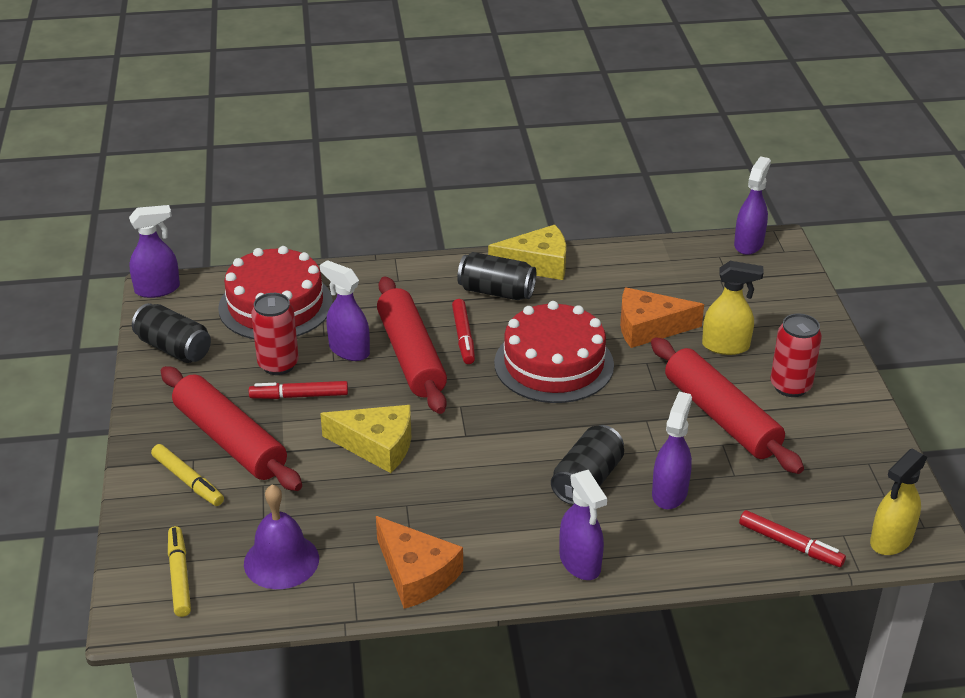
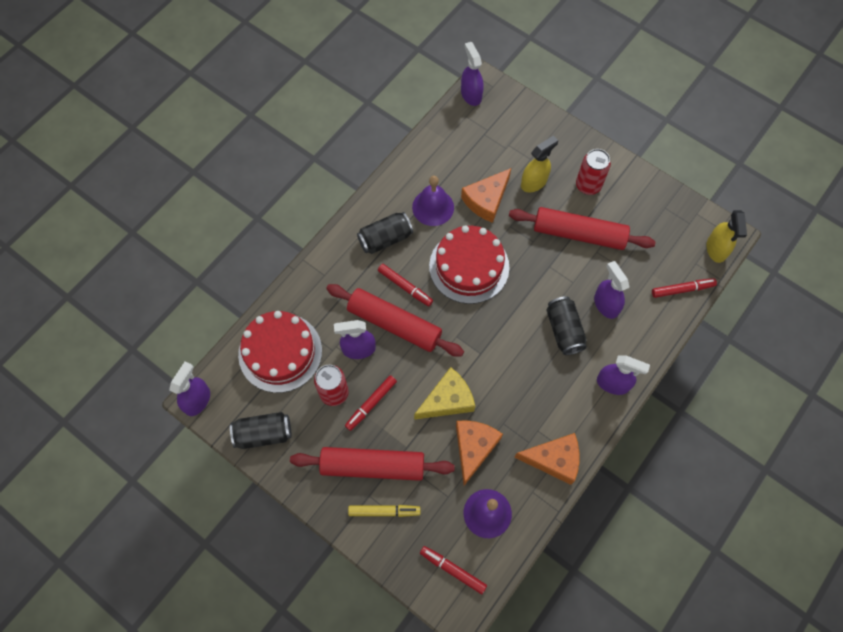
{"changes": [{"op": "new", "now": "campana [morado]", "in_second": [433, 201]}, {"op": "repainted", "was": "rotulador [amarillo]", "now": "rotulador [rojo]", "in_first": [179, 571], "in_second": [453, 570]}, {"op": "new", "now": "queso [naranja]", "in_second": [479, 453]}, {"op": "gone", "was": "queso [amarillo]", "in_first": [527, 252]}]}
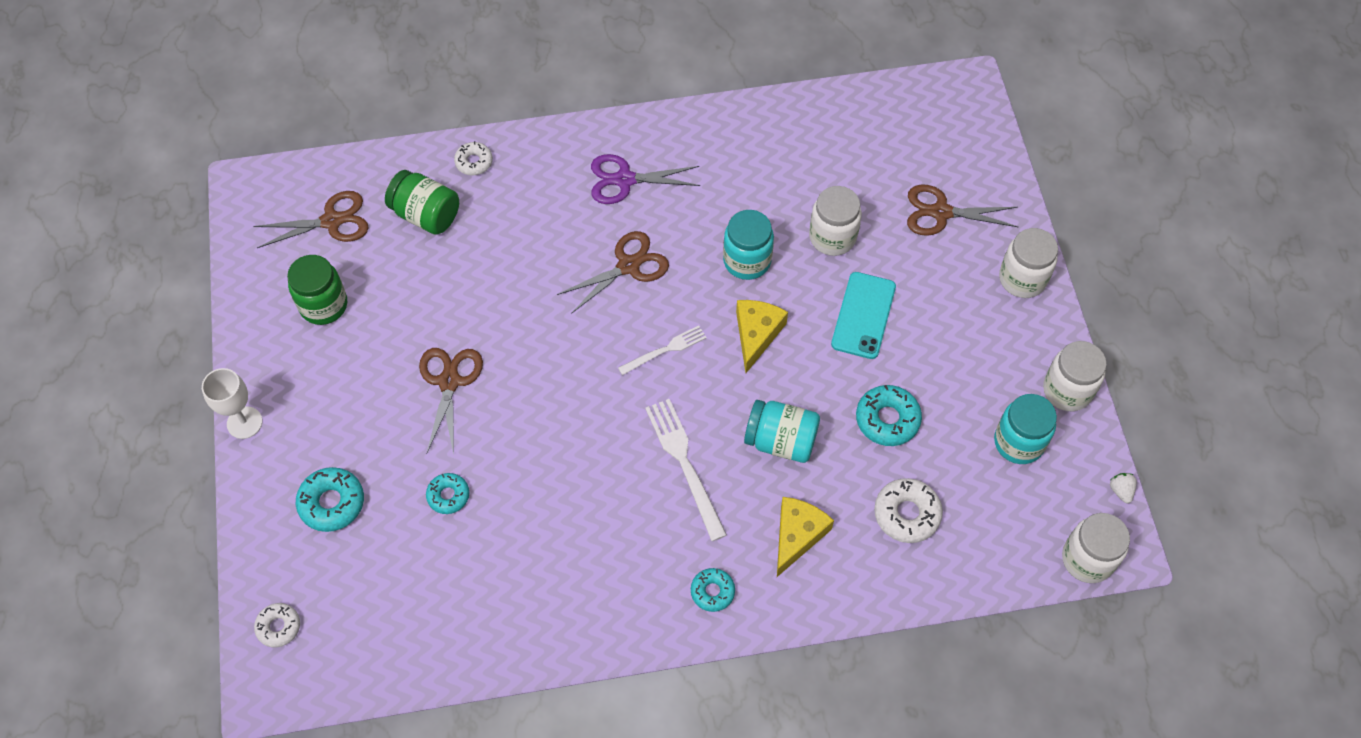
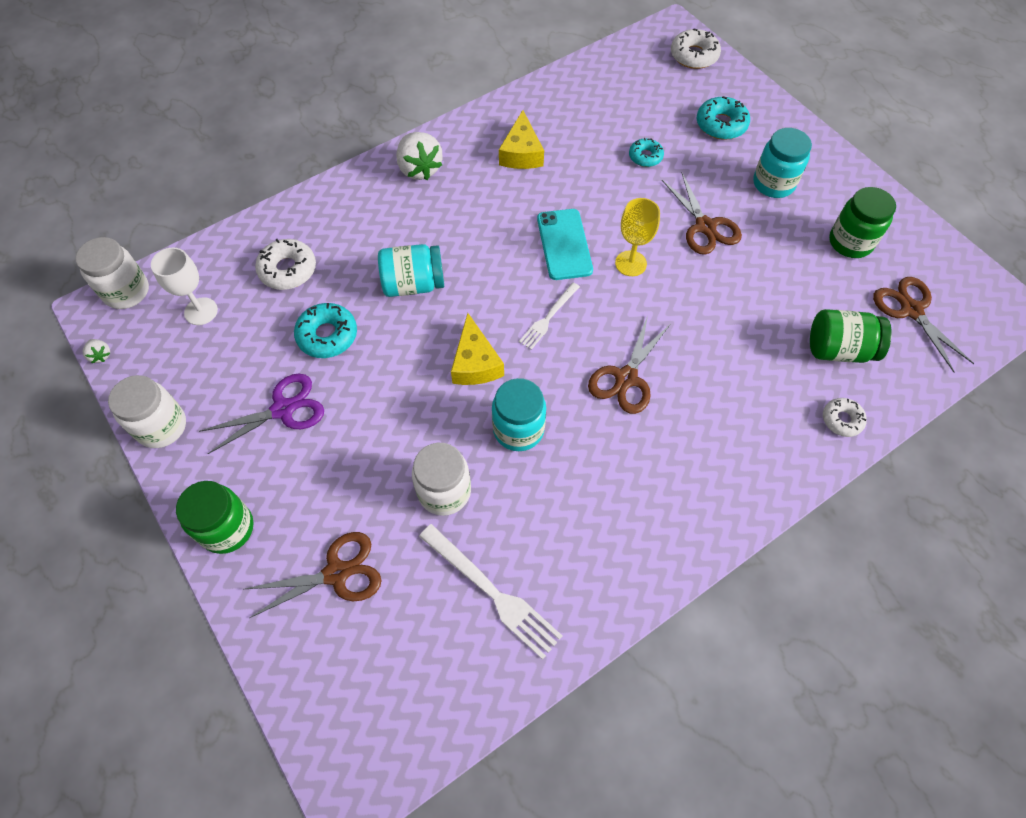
{"changes": [{"op": "shifted", "was": "copa [blanco]", "in_first": [232, 403], "in_second": [184, 286]}, {"op": "repainted", "was": "tarro [blanco]", "now": "tarro [verde]", "in_first": [1028, 263], "in_second": [215, 517]}, {"op": "shifted", "was": "tijeras [morado]", "in_first": [646, 179], "in_second": [261, 414]}, {"op": "swapped", "was": "rosquilla [turquesa]", "now": "fresa [blanco]", "in_first": [713, 590], "in_second": [419, 156]}, {"op": "shifted", "was": "tenedor [blanco]", "in_first": [686, 470], "in_second": [490, 591]}, {"op": "shifted", "was": "queso [amarillo]", "in_first": [805, 537], "in_second": [521, 139]}, {"op": "shifted", "was": "móvil [turquesa]", "in_first": [863, 315], "in_second": [565, 244]}, {"op": "new", "now": "copa [amarillo]", "in_second": [637, 237]}, {"op": "scaled", "was": "rosquilla [blanco]", "in_first": [277, 625], "in_second": [696, 48], "ratio": 1.55}, {"op": "shifted", "was": "tarro [turquesa]", "in_first": [1025, 429], "in_second": [782, 163]}, {"op": "rotated", "was": "tijeras [marrón]", "in_first": [311, 219], "in_second": [923, 325], "clockwise": 105}]}
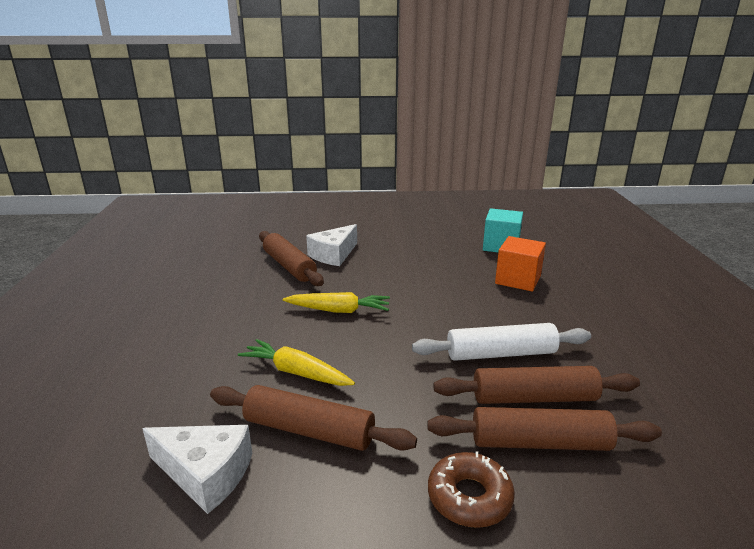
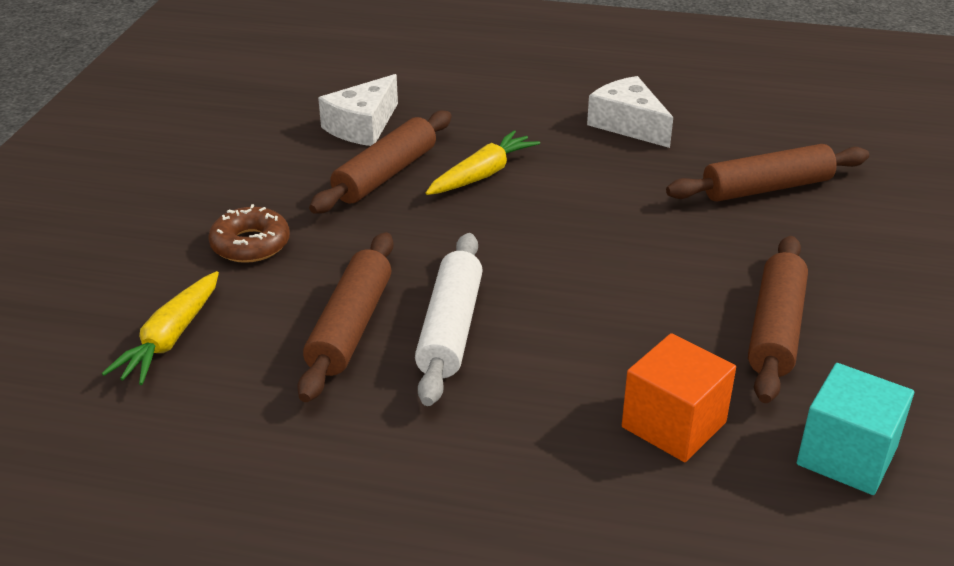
{"changes": [{"op": "shifted", "was": "zanahoria [amarillo]", "in_first": [336, 302], "in_second": [160, 328]}, {"op": "shifted", "was": "queso [blanco]", "in_first": [331, 245], "in_second": [630, 112]}, {"op": "shifted", "was": "rodillo [marrón]", "in_first": [545, 429], "in_second": [778, 319]}]}
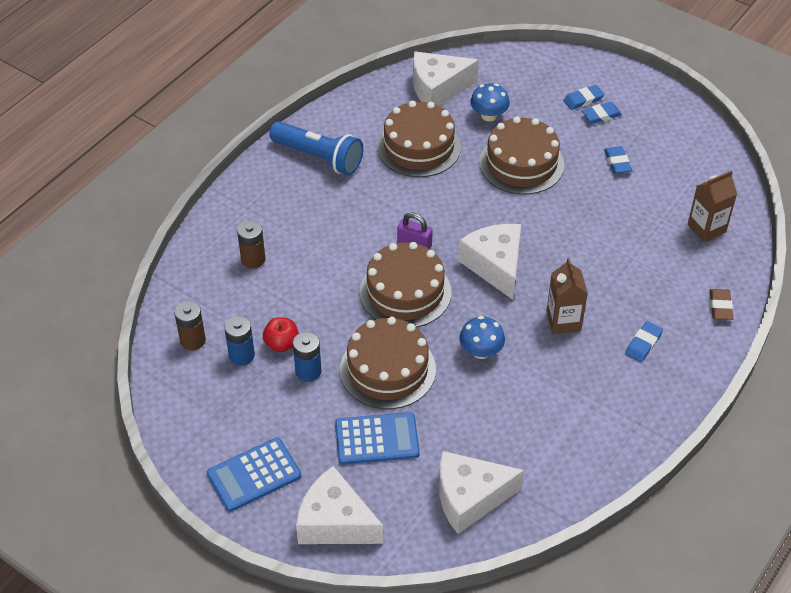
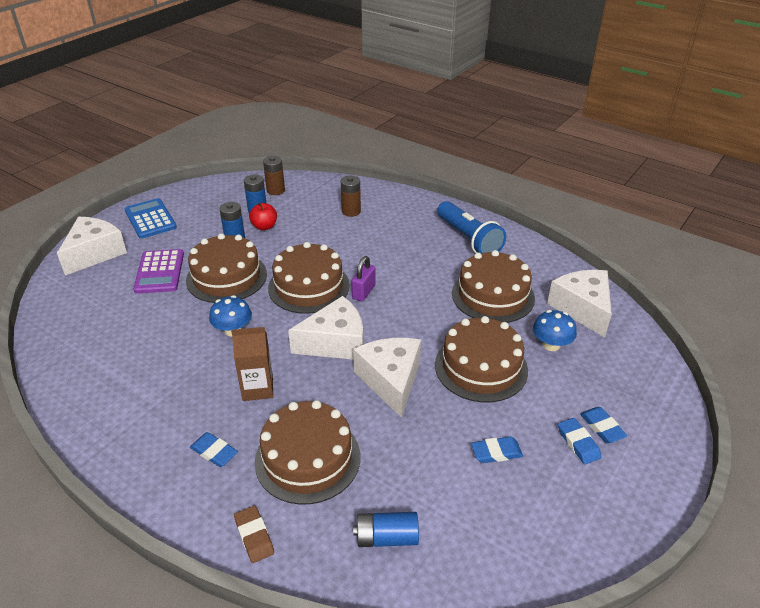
{"changes": [{"op": "repainted", "was": "calculadora [azul]", "now": "calculadora [morado]", "in_first": [377, 438], "in_second": [158, 271]}, {"op": "rotated", "was": "goma de borrar [marrón]", "in_first": [722, 304], "in_second": [254, 534], "clockwise": 60}, {"op": "new", "now": "tarta [marrón]", "in_second": [307, 452]}, {"op": "shifted", "was": "queso [blanco]", "in_first": [481, 492], "in_second": [387, 378]}, {"op": "swapped", "was": "cartón de leche [marrón]", "now": "pila [azul]", "in_first": [712, 206], "in_second": [386, 529]}, {"op": "rotated", "was": "lámpara de mano [azul]", "in_first": [316, 148], "in_second": [471, 227], "clockwise": -60}]}
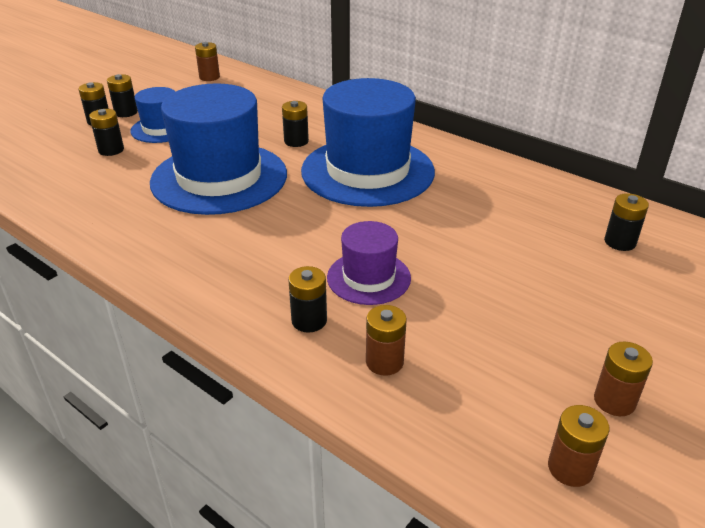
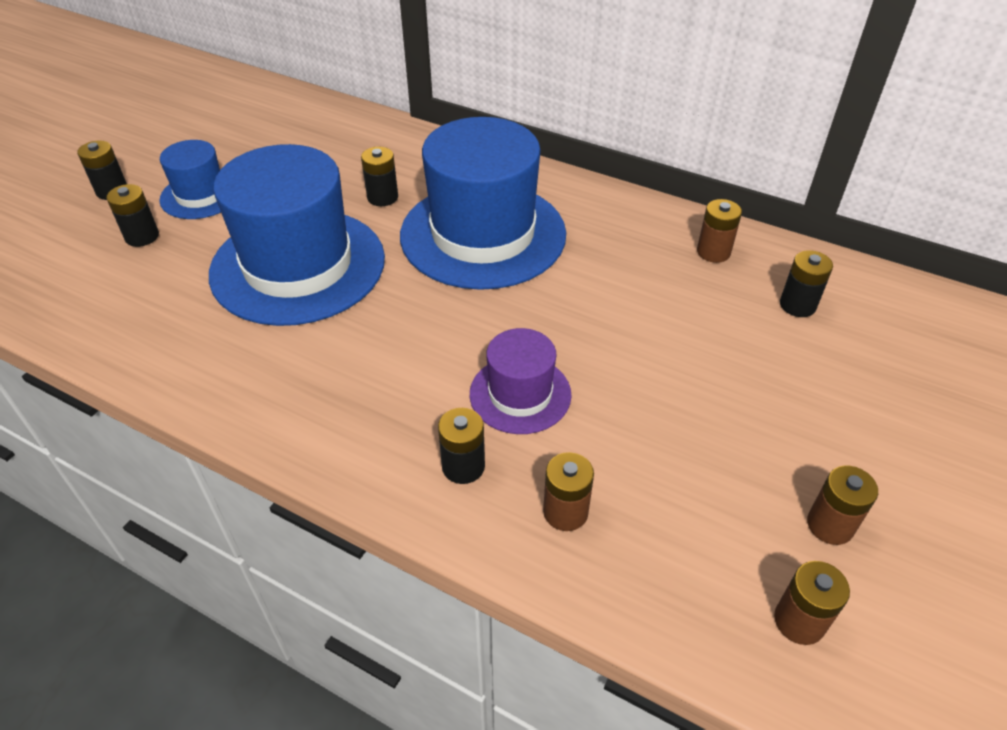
{"changes": [{"op": "shifted", "was": "pila [marrón]", "in_first": [207, 61], "in_second": [719, 231]}, {"op": "gone", "was": "pila [negro]", "in_first": [122, 95]}]}
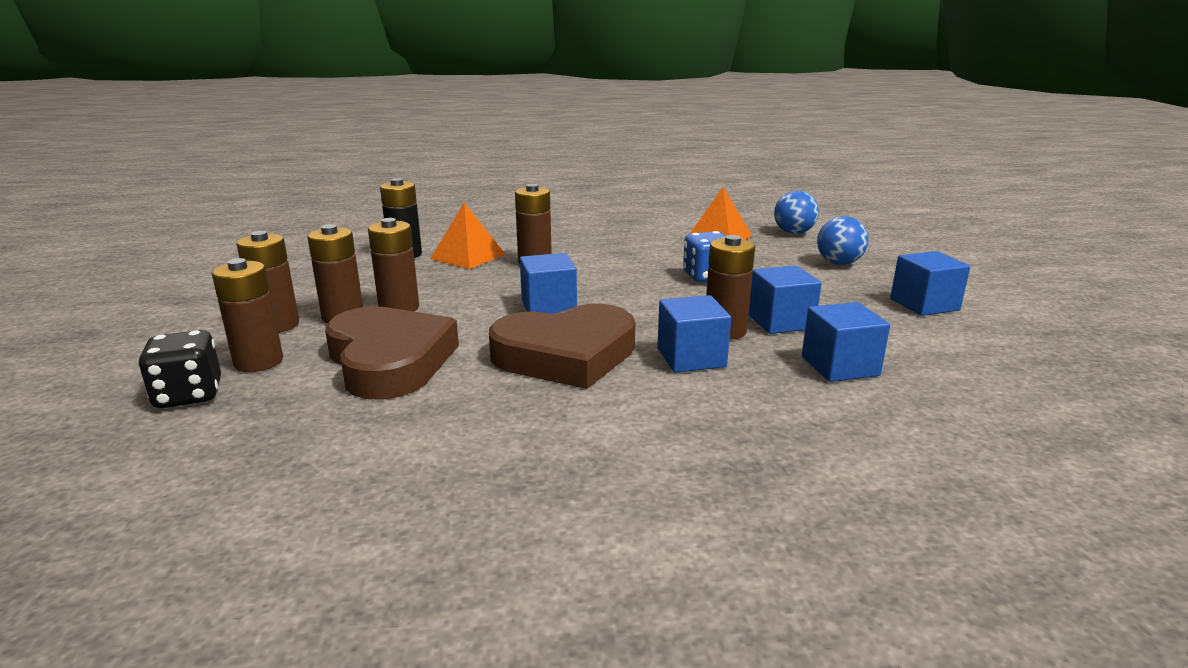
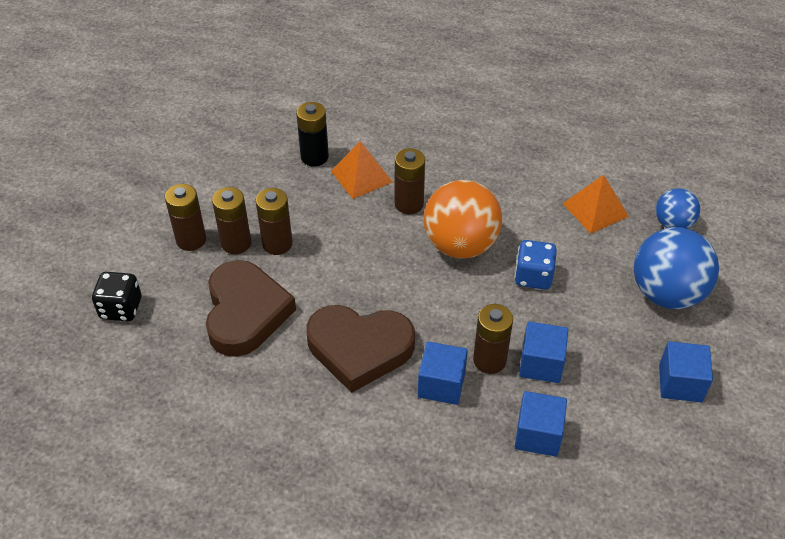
{"changes": [{"op": "new", "now": "pelota [naranja]", "in_second": [463, 219]}, {"op": "scaled", "was": "pelota [azul]", "in_first": [842, 240], "in_second": [676, 268], "ratio": 1.78}, {"op": "gone", "was": "pila [marrón]", "in_first": [247, 315]}, {"op": "gone", "was": "cubo [azul]", "in_first": [548, 283]}]}
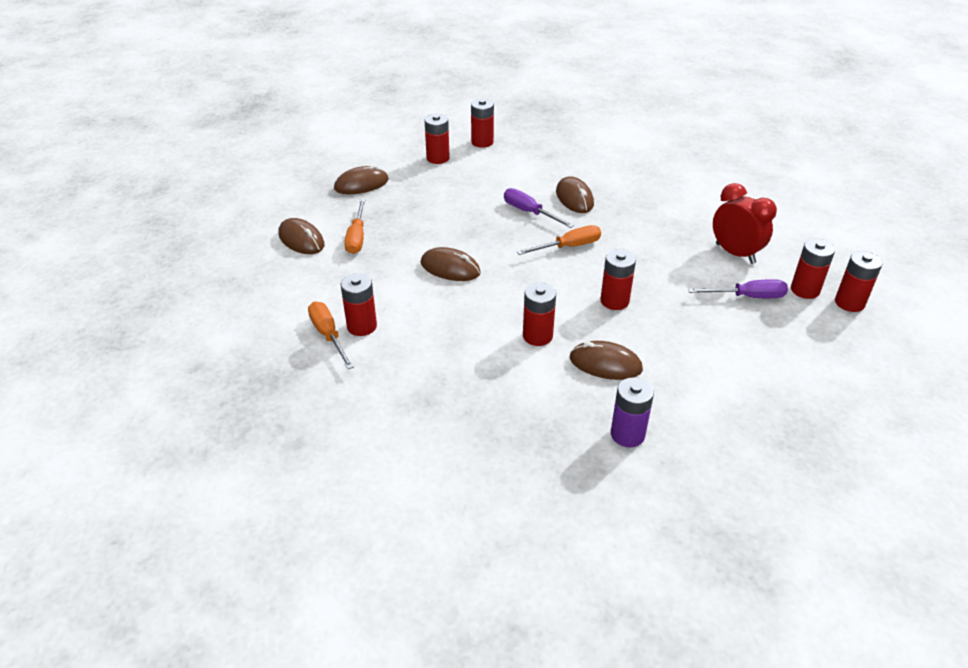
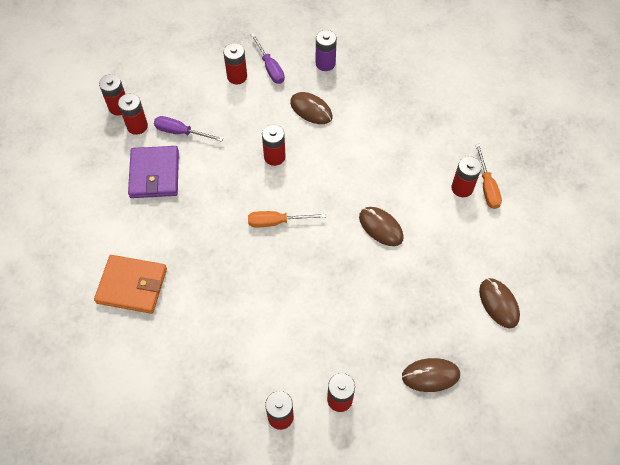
{"changes": [{"op": "new", "now": "cartera [naranja]", "in_second": [130, 284]}, {"op": "swapped", "was": "despertador [rojo]", "now": "cartera [morado]", "in_first": [745, 223], "in_second": [153, 172]}, {"op": "shifted", "was": "pila [rojo]", "in_first": [539, 314], "in_second": [235, 63]}, {"op": "shifted", "was": "destornillador [morado]", "in_first": [539, 208], "in_second": [267, 58]}, {"op": "gone", "was": "destornillador [naranja]", "in_first": [354, 226]}, {"op": "gone", "was": "ratón [marrón]", "in_first": [575, 194]}]}
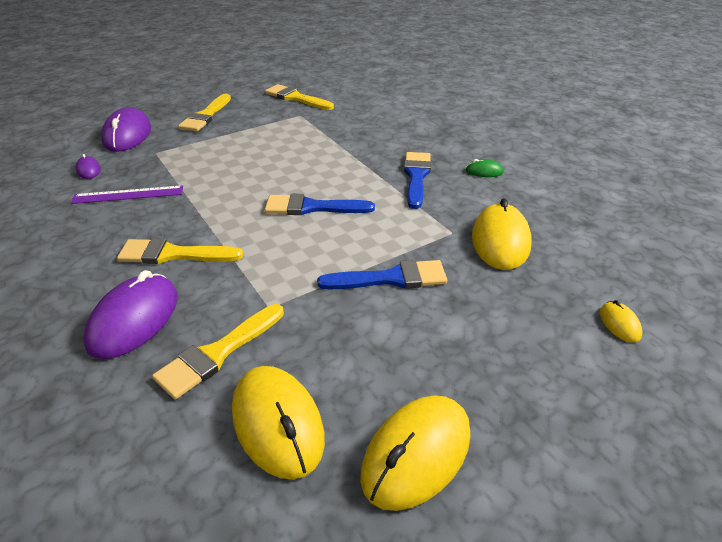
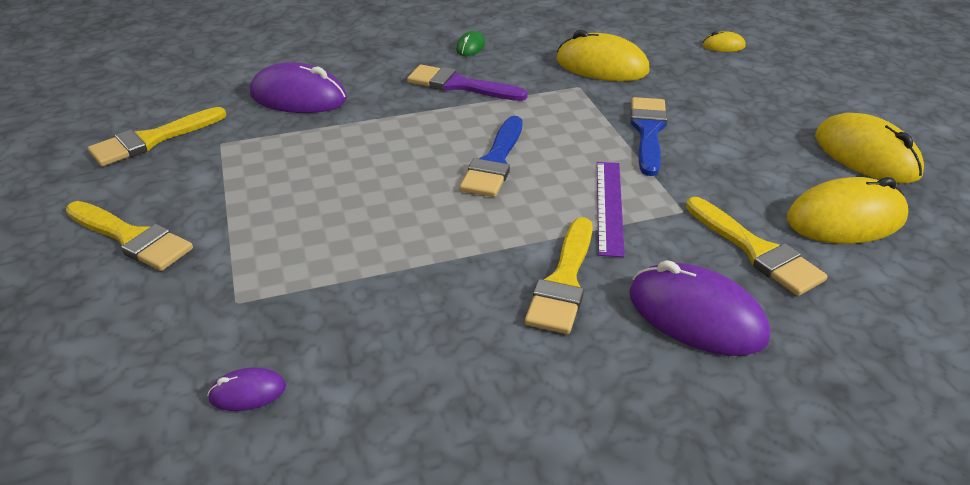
{"changes": [{"op": "shifted", "was": "ratón [morado]", "in_first": [126, 129], "in_second": [298, 87]}, {"op": "repainted", "was": "pincel [azul]", "now": "pincel [morado]", "in_first": [417, 180], "in_second": [467, 83]}, {"op": "shifted", "was": "regla [morado]", "in_first": [127, 194], "in_second": [611, 209]}]}
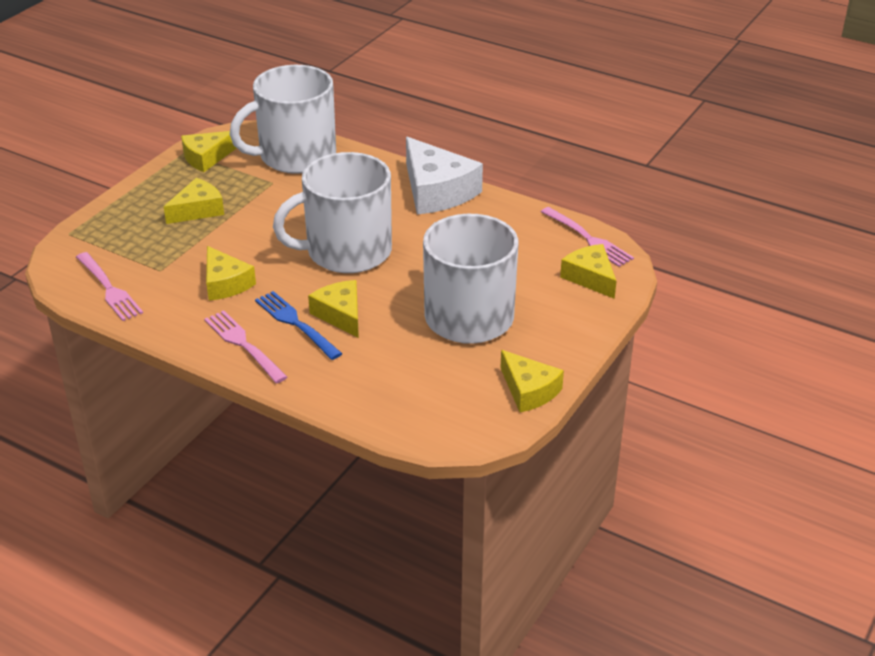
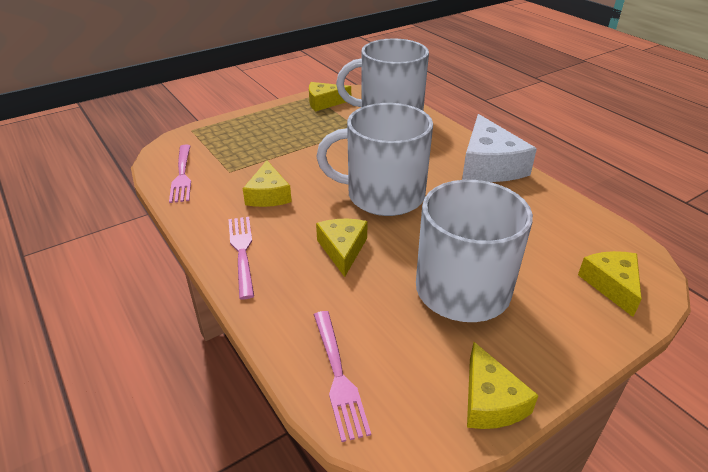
{"changes": [{"op": "shifted", "was": "tenedor [rosa]", "in_first": [587, 237], "in_second": [342, 376]}, {"op": "gone", "was": "queso [amarillo]", "in_first": [194, 201]}, {"op": "gone", "was": "tenedor [azul]", "in_first": [298, 325]}]}
